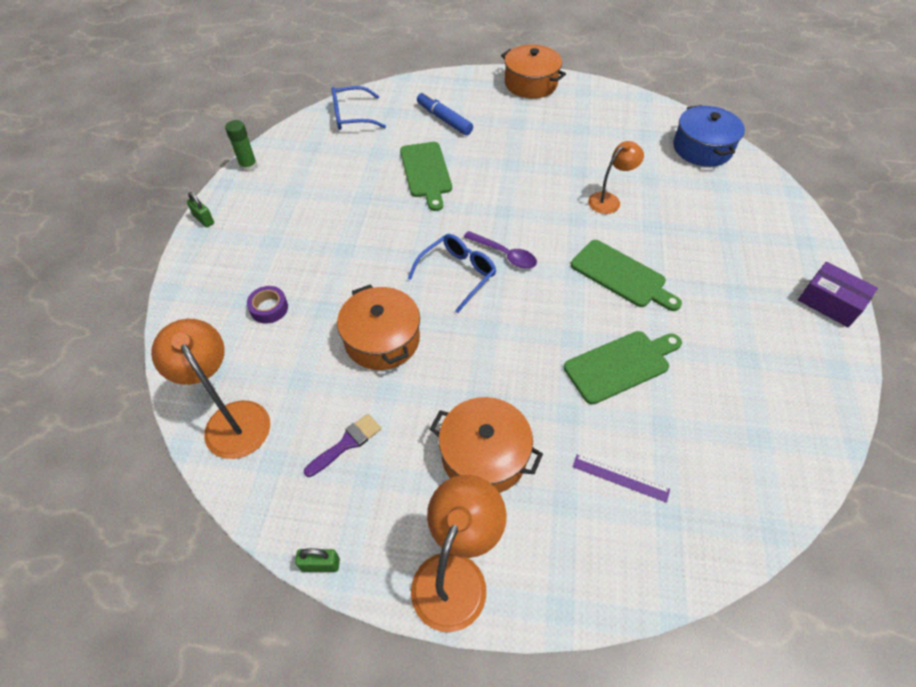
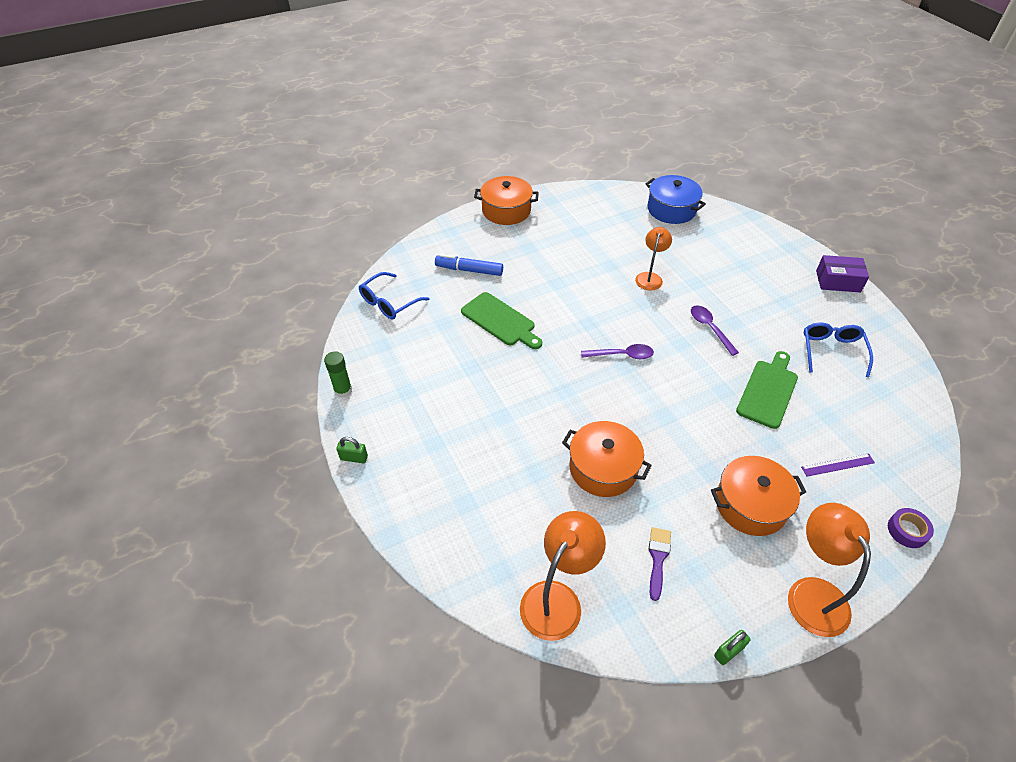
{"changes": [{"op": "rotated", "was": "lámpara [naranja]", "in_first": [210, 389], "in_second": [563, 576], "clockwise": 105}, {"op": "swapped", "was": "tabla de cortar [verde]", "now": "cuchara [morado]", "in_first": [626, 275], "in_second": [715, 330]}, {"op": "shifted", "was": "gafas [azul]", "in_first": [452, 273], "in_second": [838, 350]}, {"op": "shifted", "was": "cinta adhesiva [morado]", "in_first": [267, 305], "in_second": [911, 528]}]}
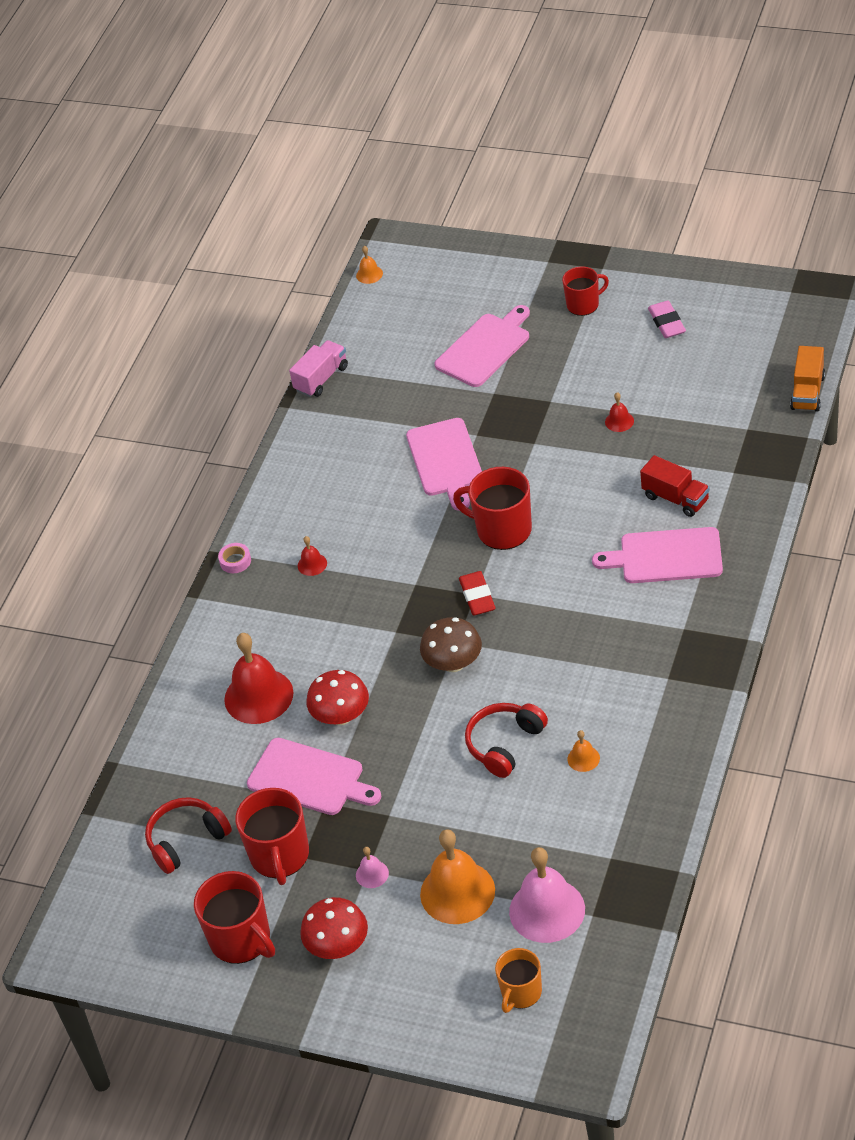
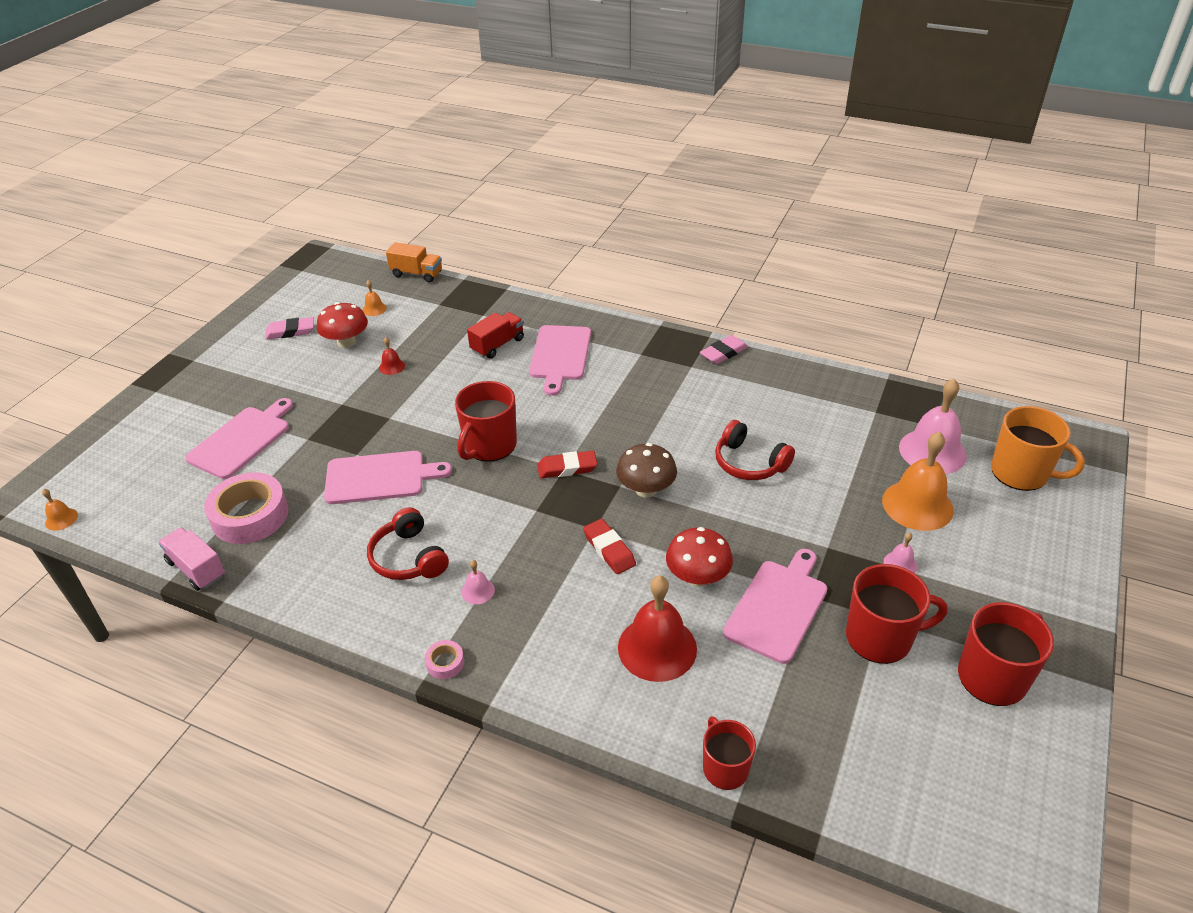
{"changes": [{"op": "rotated", "was": "tabla de cortar [rosa]", "in_first": [482, 346], "in_second": [239, 438], "clockwise": 75}, {"op": "new", "now": "cinta adhesiva [rosa]", "in_second": [246, 508]}, {"op": "shifted", "was": "seta [rojo]", "in_first": [334, 928], "in_second": [342, 325]}, {"op": "shifted", "was": "campana [naranja]", "in_first": [583, 751], "in_second": [374, 298]}, {"op": "shifted", "was": "auriculares [rojo]", "in_first": [188, 835], "in_second": [408, 543]}, {"op": "repainted", "was": "campana [rojo]", "now": "campana [rosa]", "in_first": [312, 556], "in_second": [478, 582]}, {"op": "new", "now": "goma de borrar [rojo]", "in_second": [609, 546]}, {"op": "new", "now": "goma de borrar [rosa]", "in_second": [724, 349]}, {"op": "shifted", "was": "taza [rojo]", "in_first": [585, 291], "in_second": [729, 753]}, {"op": "scaled", "was": "taza [naranja]", "in_first": [518, 980], "in_second": [1038, 448], "ratio": 1.57}]}
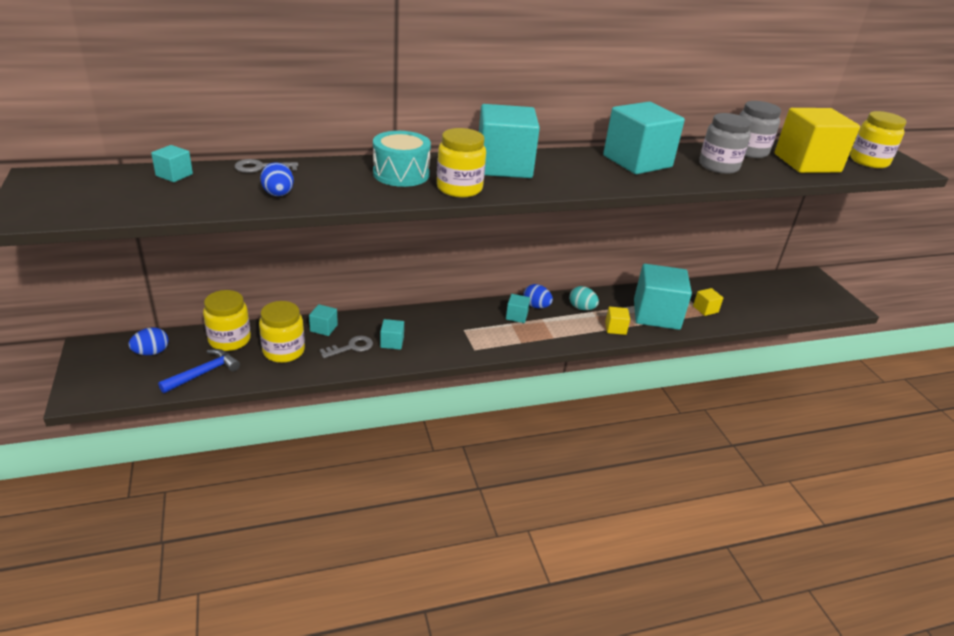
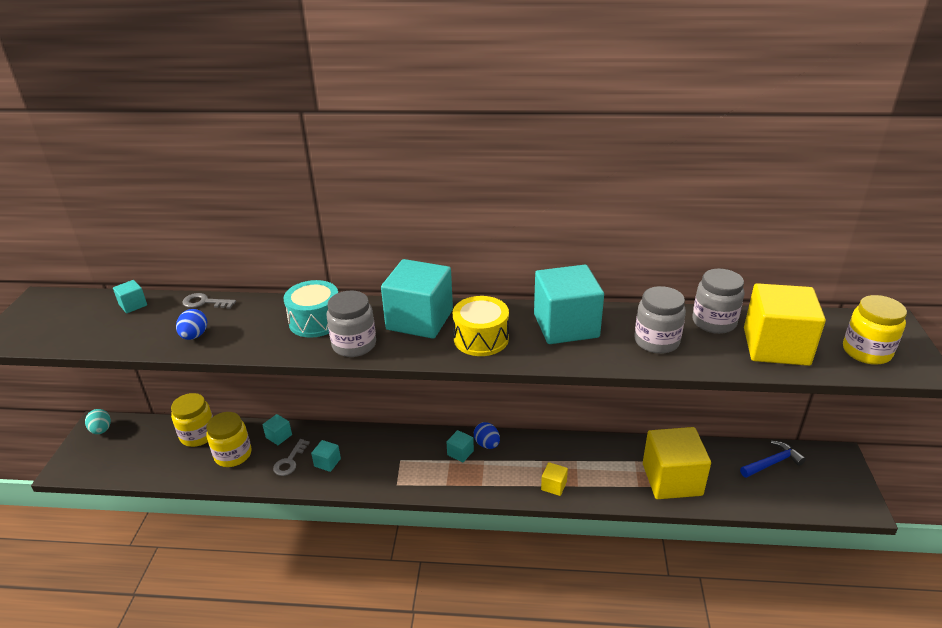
{"changes": [{"op": "shifted", "was": "huevo [turquesa]", "in_first": [584, 298], "in_second": [98, 421]}, {"op": "rotated", "was": "llave [gris]", "in_first": [346, 347], "in_second": [291, 457], "clockwise": 120}, {"op": "repainted", "was": "tarro [amarillo]", "now": "tarro [gris]", "in_first": [461, 162], "in_second": [351, 323]}, {"op": "new", "now": "tambor [amarillo]", "in_second": [481, 326]}, {"op": "scaled", "was": "cubo [amarillo]", "in_first": [708, 302], "in_second": [677, 463], "ratio": 2.35}, {"op": "shifted", "was": "martillo [azul]", "in_first": [199, 371], "in_second": [773, 459]}, {"op": "gone", "was": "huevo [azul]", "in_first": [149, 341]}, {"op": "gone", "was": "cubo [turquesa]", "in_first": [663, 297]}]}
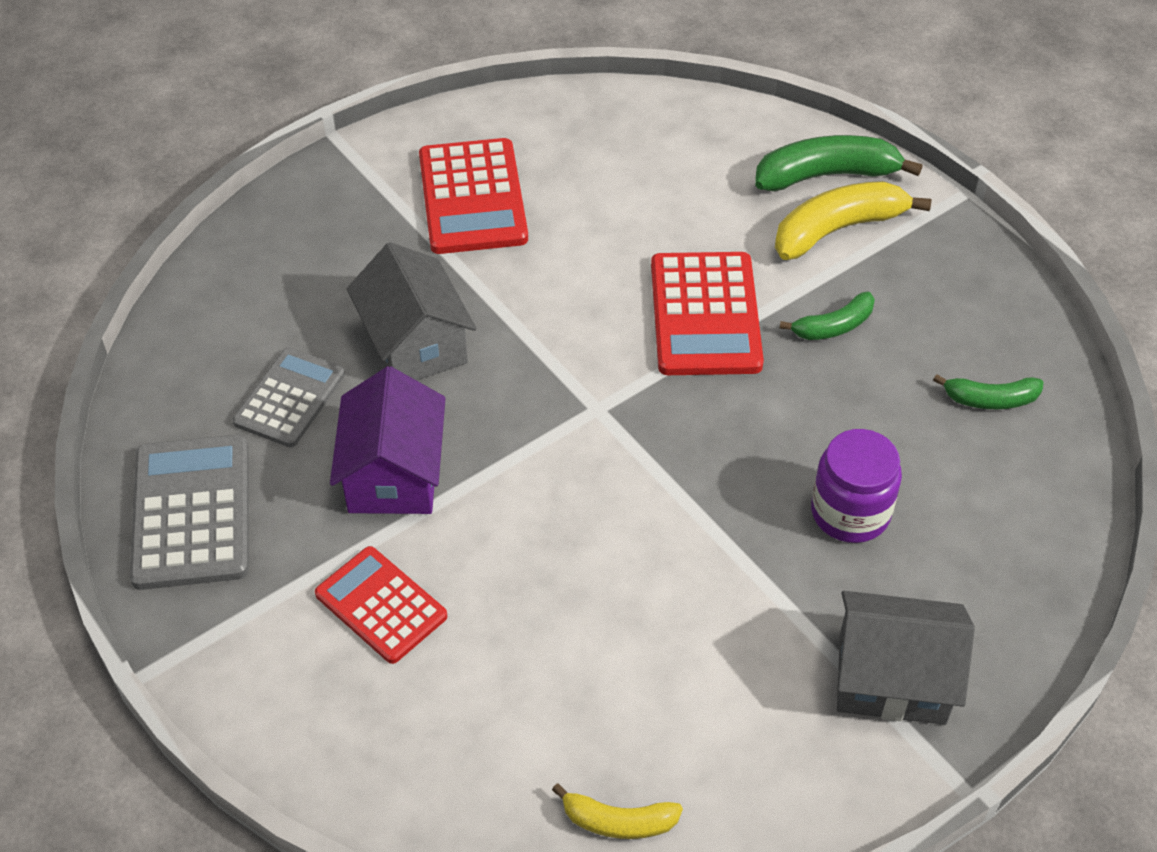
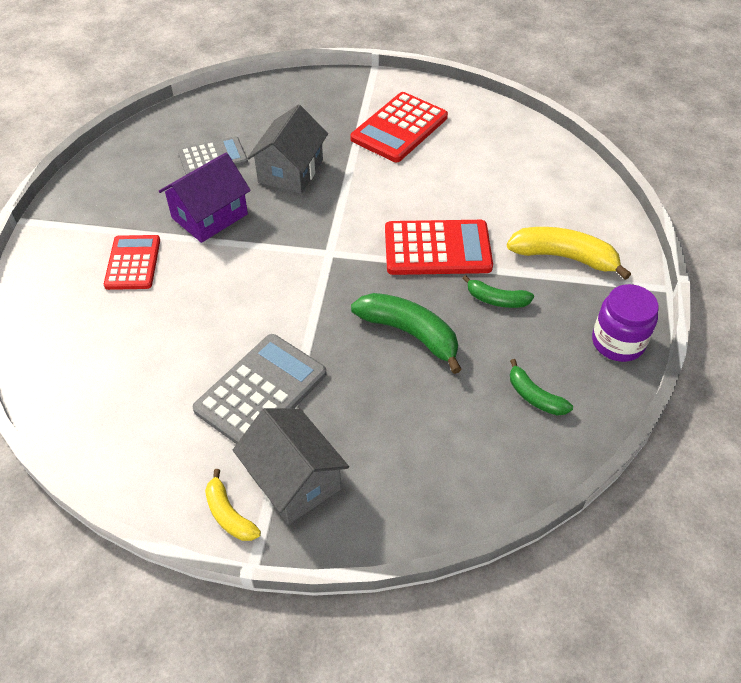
{"changes": [{"op": "shifted", "was": "calculadora [gris]", "in_first": [189, 512], "in_second": [260, 389]}, {"op": "shifted", "was": "plátano [amarillo]", "in_first": [617, 811], "in_second": [233, 505]}, {"op": "shifted", "was": "plátano [verde]", "in_first": [839, 163], "in_second": [406, 333]}, {"op": "rotated", "was": "calculadora [rojo]", "in_first": [707, 313], "in_second": [439, 247], "clockwise": -135}, {"op": "shifted", "was": "tarro [morado]", "in_first": [856, 486], "in_second": [625, 323]}]}
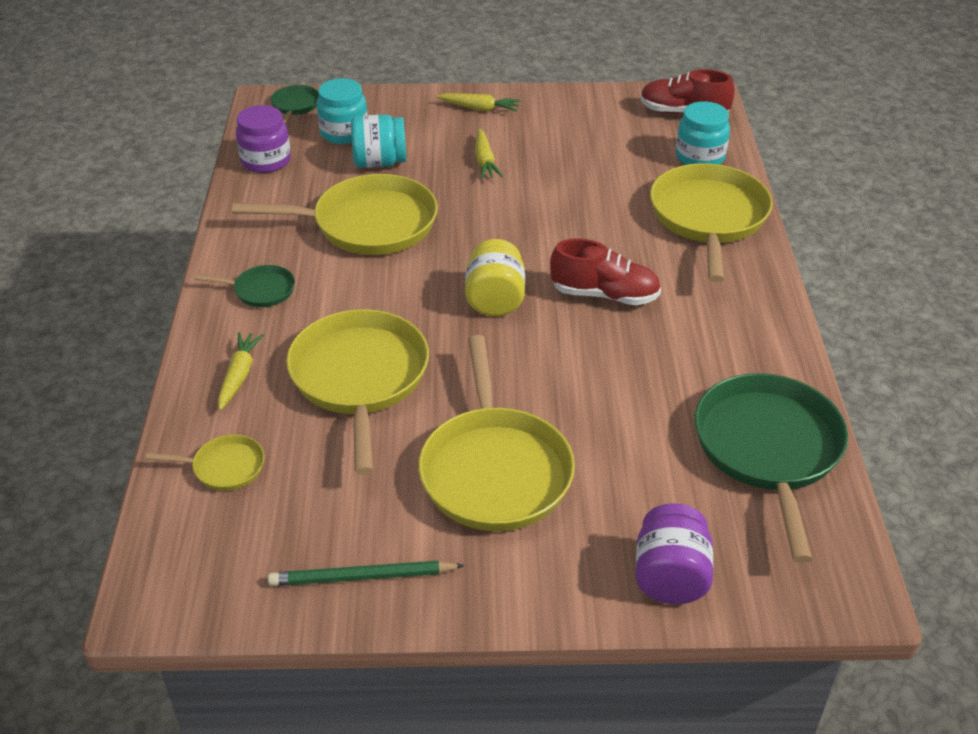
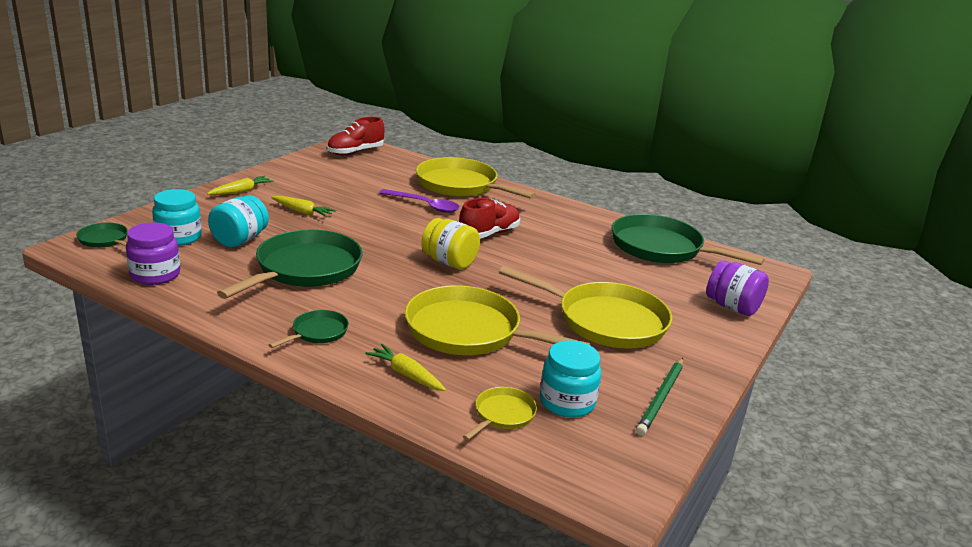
{"changes": [{"op": "repainted", "was": "sartén [amarillo]", "now": "sartén [verde]", "in_first": [335, 214], "in_second": [290, 264]}, {"op": "new", "now": "cuchara [morado]", "in_second": [419, 201]}, {"op": "shifted", "was": "tarro [turquesa]", "in_first": [703, 133], "in_second": [570, 378]}]}
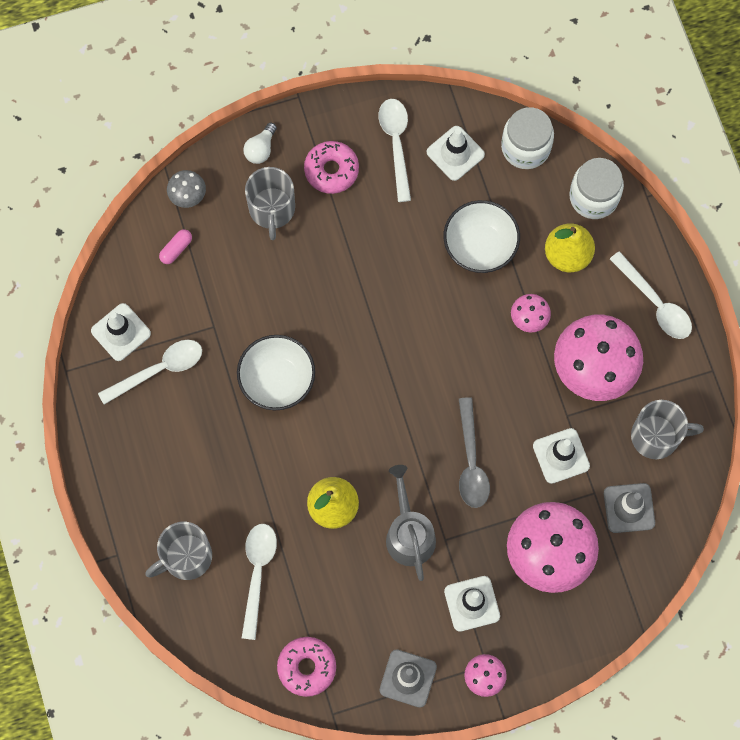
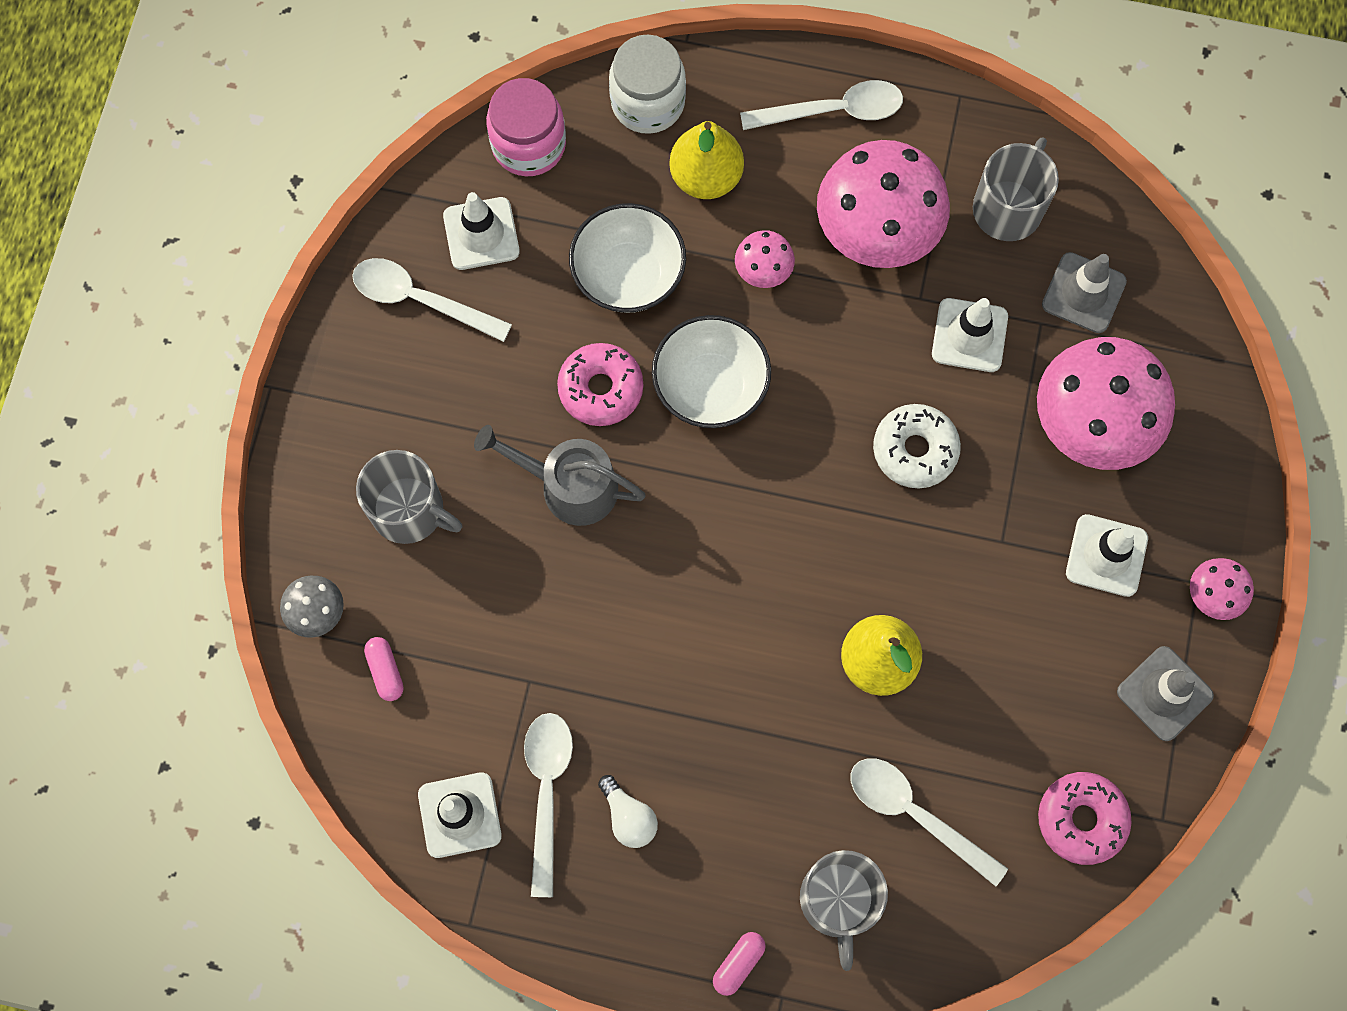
{"changes": [{"op": "shifted", "was": "regadera [gris]", "in_first": [411, 523], "in_second": [560, 475]}, {"op": "repainted", "was": "tarro [blanco]", "now": "tarro [rosa]", "in_first": [527, 138], "in_second": [526, 127]}, {"op": "shifted", "was": "rosquilla [rosa]", "in_first": [331, 167], "in_second": [600, 384]}, {"op": "shifted", "was": "bombilla [blanco]", "in_first": [260, 143], "in_second": [628, 811]}, {"op": "shifted", "was": "cuenco [blanco]", "in_first": [276, 372], "in_second": [711, 371]}, {"op": "new", "now": "cápsula [rosa]", "in_second": [739, 964]}, {"op": "swapped", "was": "cuchara [gris]", "now": "rosquilla [blanco]", "in_first": [474, 452], "in_second": [917, 446]}]}
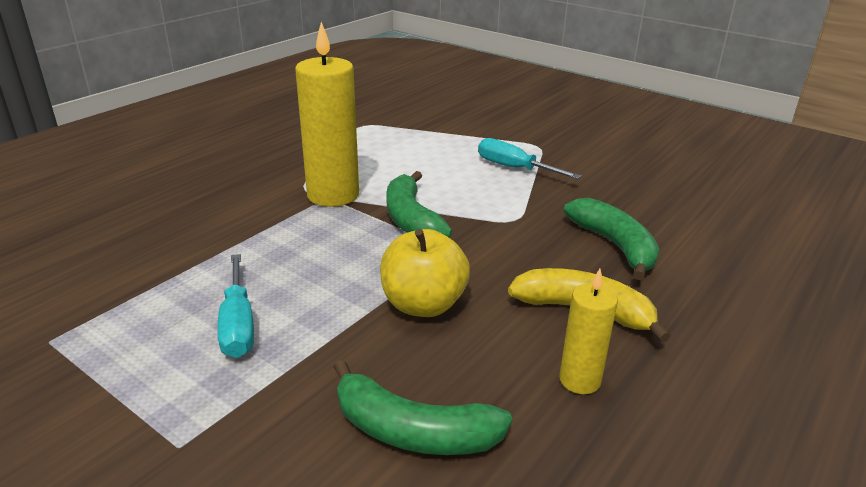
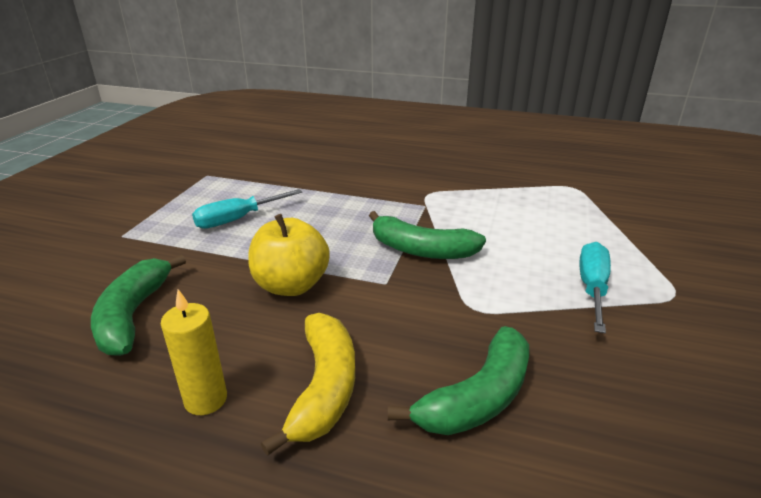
{"changes": [{"op": "rotated", "was": "plátano [verde]", "in_first": [419, 204], "in_second": [427, 235], "clockwise": -120}, {"op": "gone", "was": "vela [amarillo]", "in_first": [327, 114]}]}
